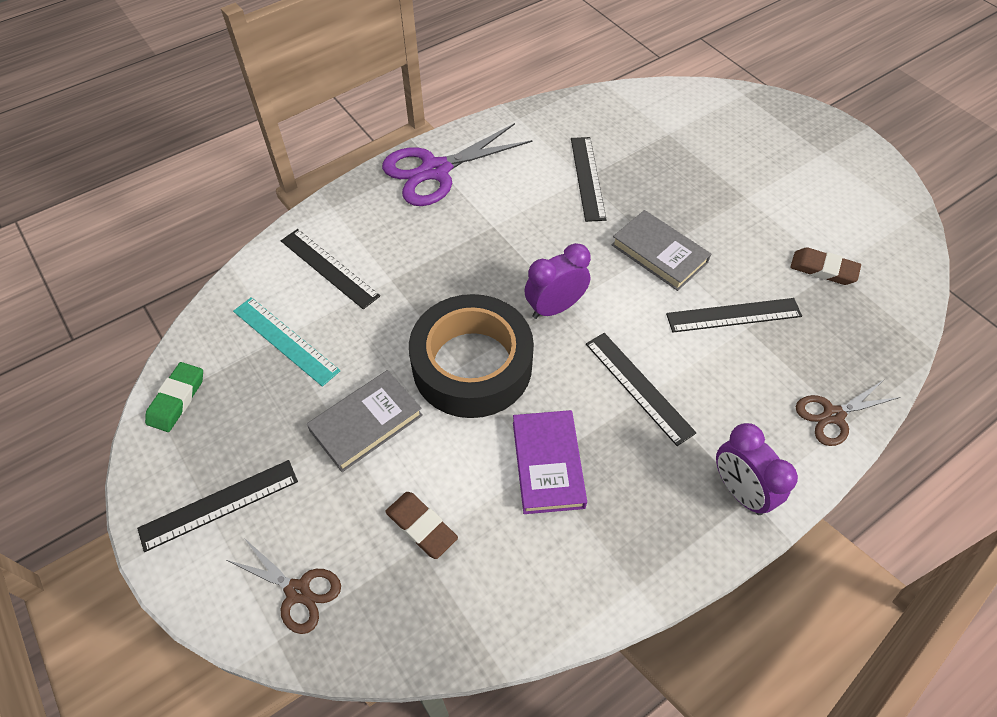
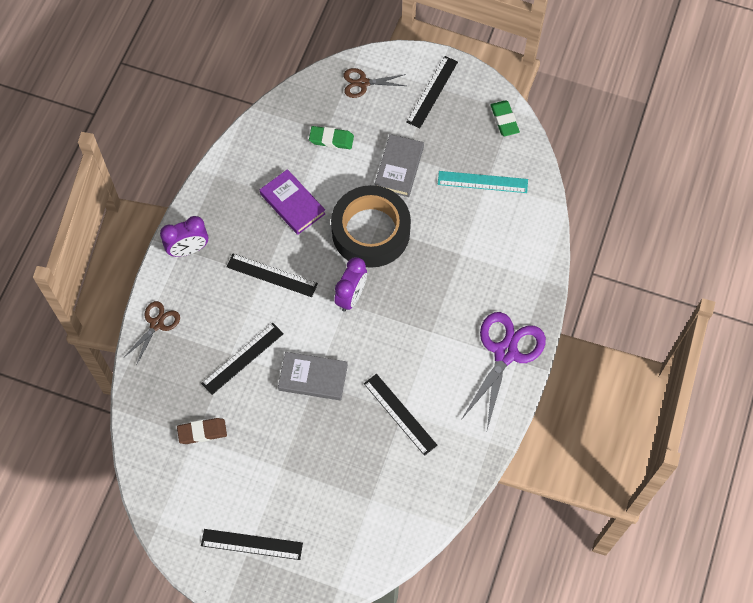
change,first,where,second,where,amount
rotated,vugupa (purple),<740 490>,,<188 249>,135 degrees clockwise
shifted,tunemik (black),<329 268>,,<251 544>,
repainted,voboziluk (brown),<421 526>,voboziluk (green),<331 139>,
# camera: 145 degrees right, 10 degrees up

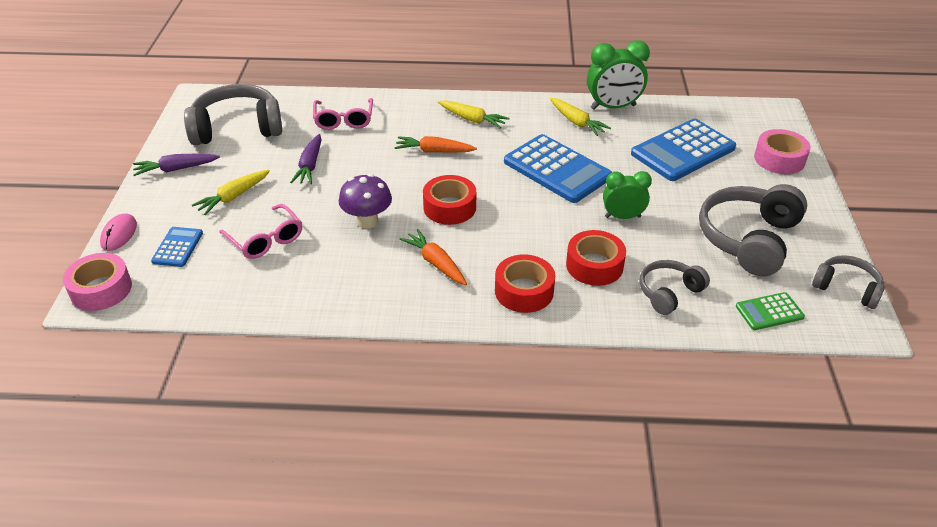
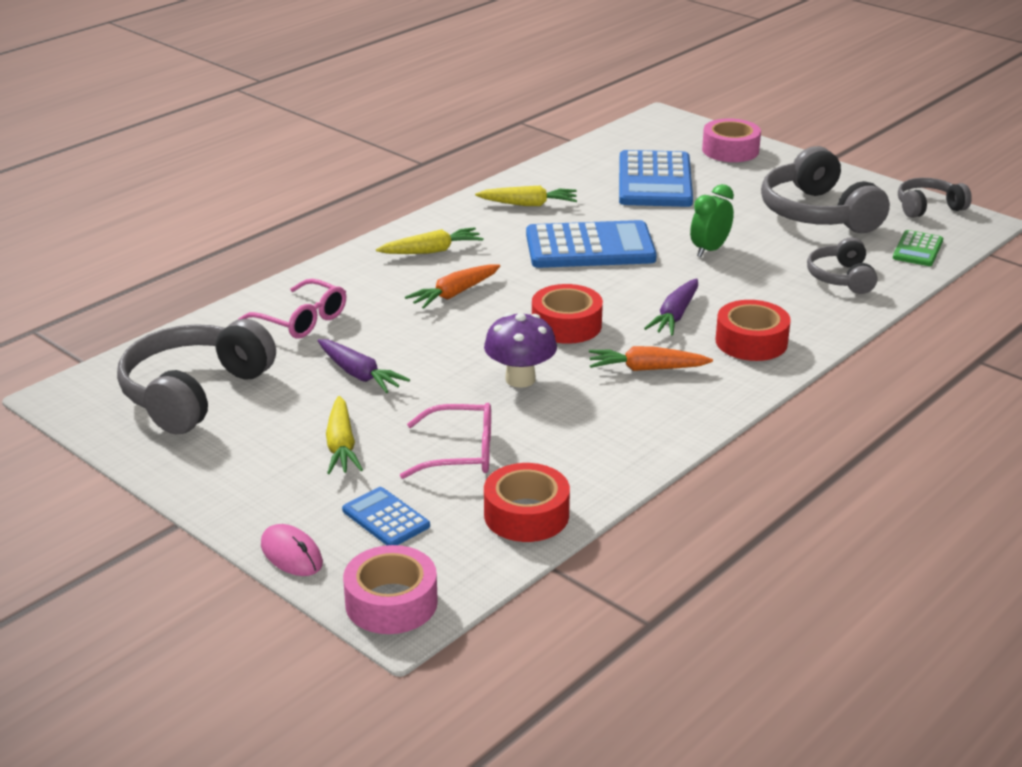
change,first,where,second,where,amount
shifted,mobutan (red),<594 265>,,<526 515>,
shifted,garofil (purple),<176 169>,,<675 315>,
gone,vugupa (green),<613 107>,,,
# camera: 50 degrees left, 10 degrees down

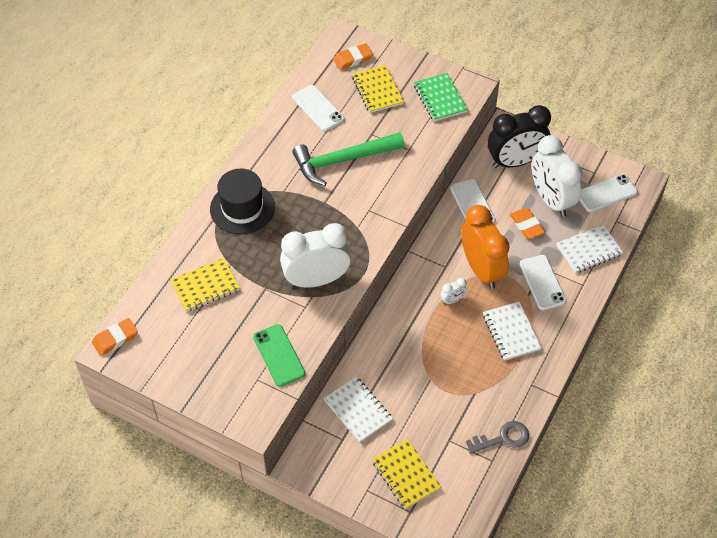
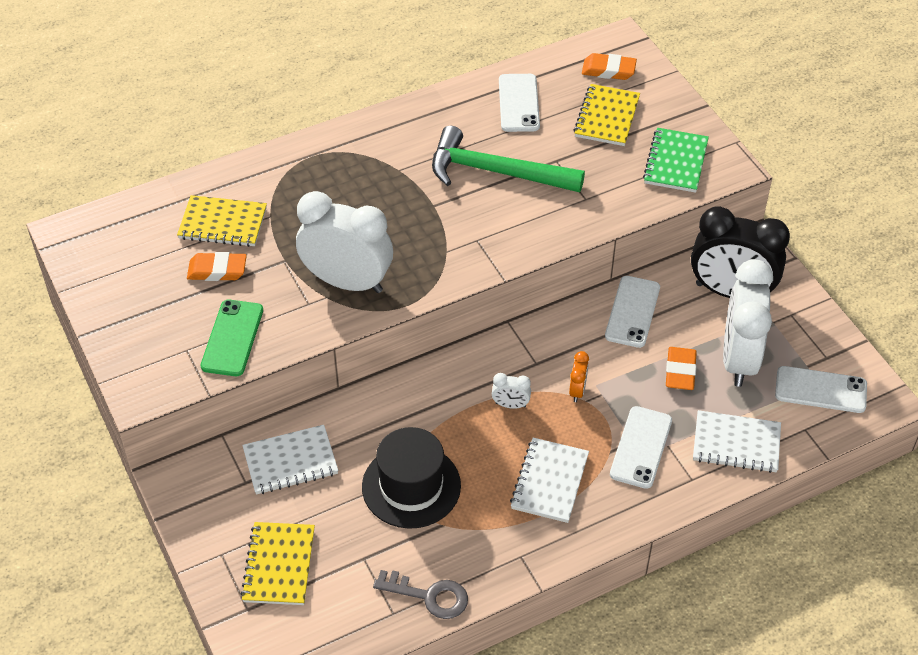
change,first,where,second,where,amount
shifted,voboziluk (orange),<115 339>,,<217 270>,
rotated,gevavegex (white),<358 410>,,<290 461>,75 degrees clockwise
shifted,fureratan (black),<242 208>,,<411 486>,
scaled,vugupa (orange),<481 269>,,<577 390>,x0.41
# camera: 35 degrees right, 5 degrees down

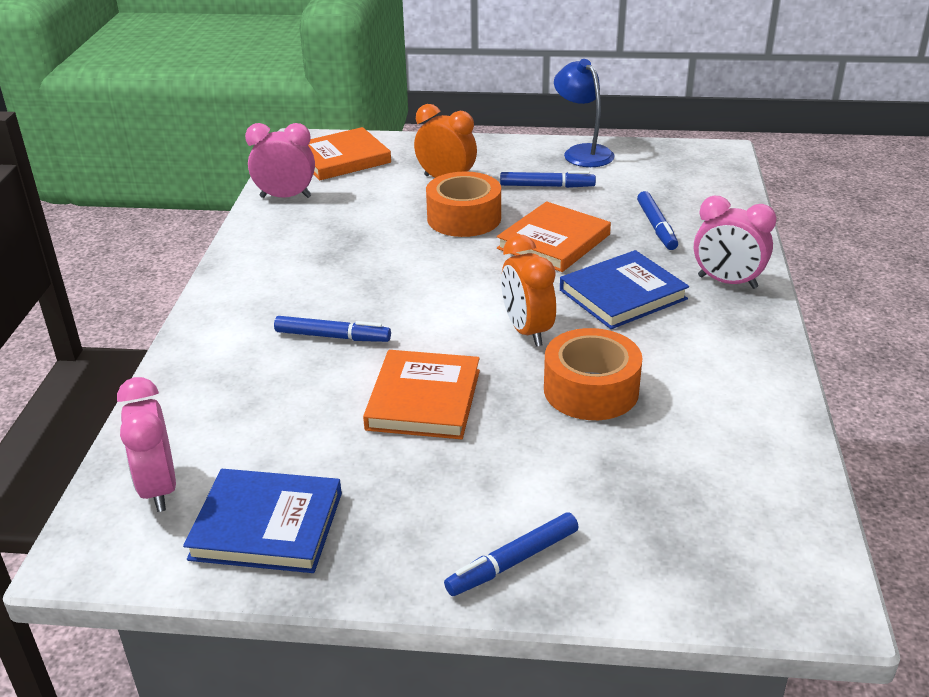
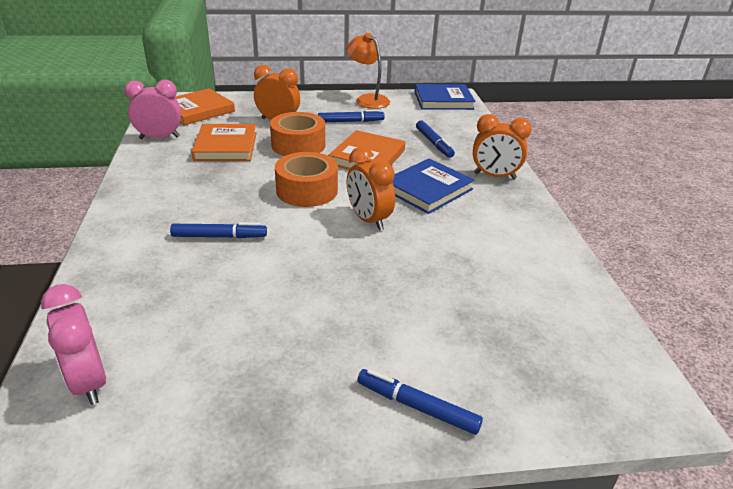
change,first,where,second,where,amount
shifted,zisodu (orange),<423 399>,,<226 146>,
shifted,mobutan (orange),<591 390>,,<307 190>,
repainted,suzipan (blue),<582 152>,suzipan (orange),<367 99>,
rotated,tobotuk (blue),<512 561>,,<417 406>,75 degrees clockwise
shifted,zisodu (blue),<267 526>,,<443 100>,
repainted,vugupa (pink),<727 282>,vugupa (orange),<494 176>,
# camera: 15 degrees left, 0 degrees up

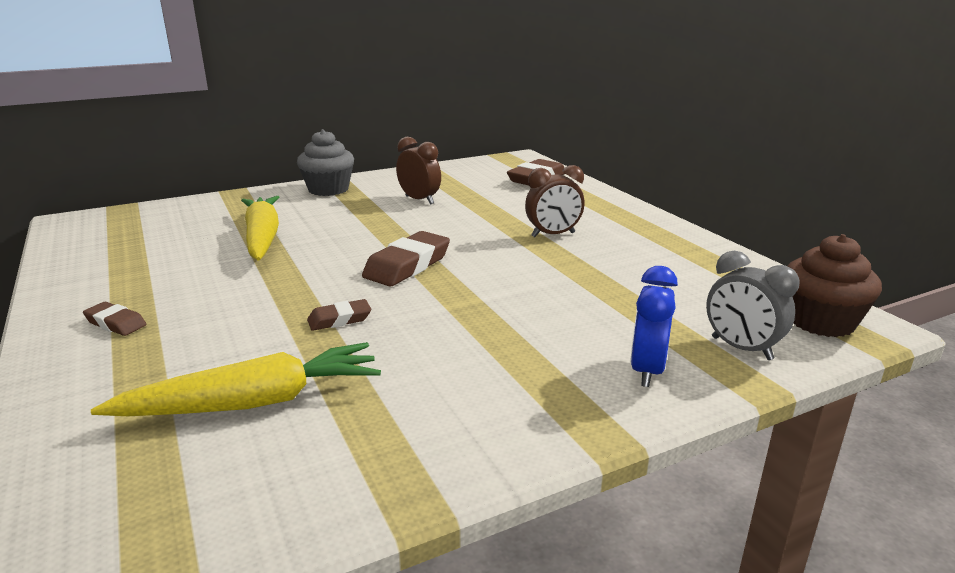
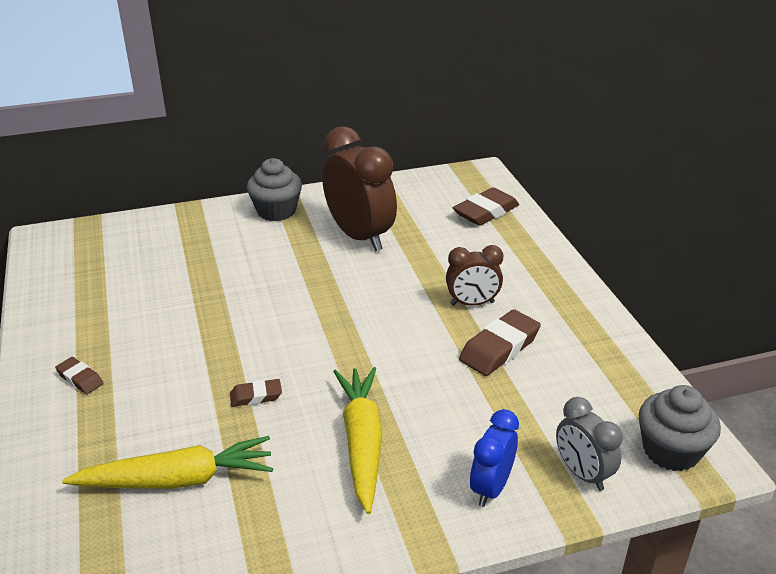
change,first,where,second,where,amount
scaled,vugupa (brown),<419 200>,,<359 236>,x1.81
shifted,garofil (yellow),<262 237>,,<362 442>,
shifted,voboziluk (brown),<407 265>,,<499 348>,
repainted,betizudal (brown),<821 322>,betizudal (grey),<671 451>,
# camera: 10 degrees right, 10 degrees up

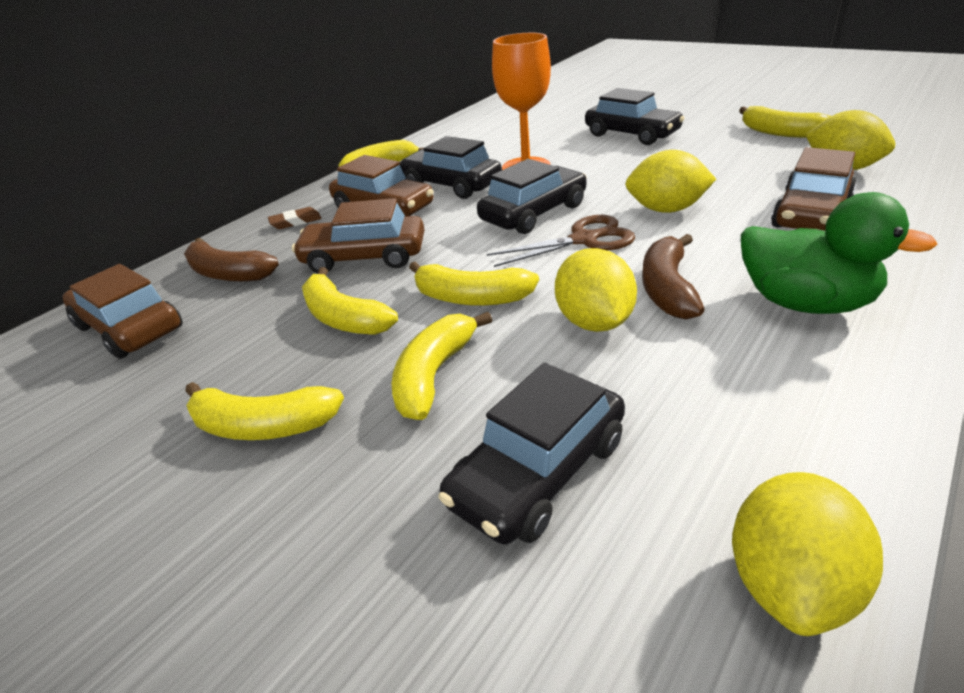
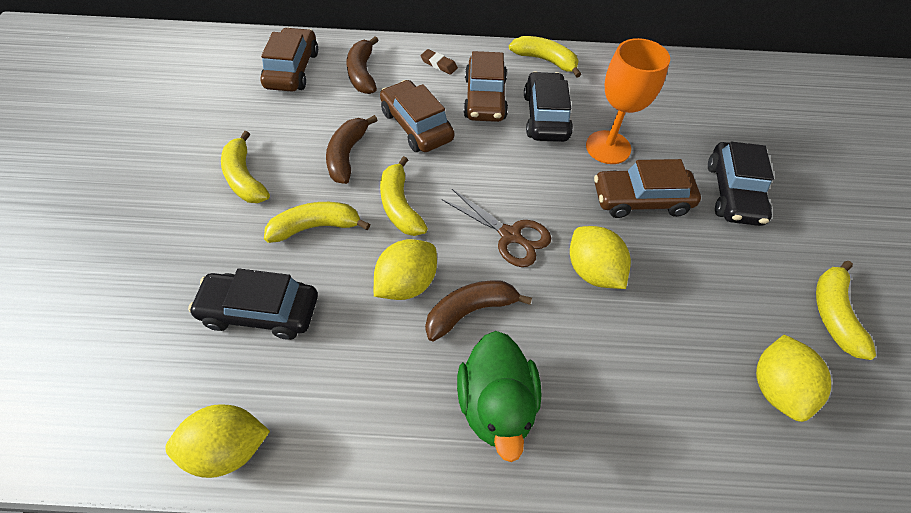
change,first,where,second,where,amount
repainted,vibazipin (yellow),<344 318>,vibazipin (brown),<347 155>,
shifted,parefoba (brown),<811 213>,,<641 200>,
gone,parefoba (black),<533 213>,,,
# camera: 50 degrees right, 20 degrees up

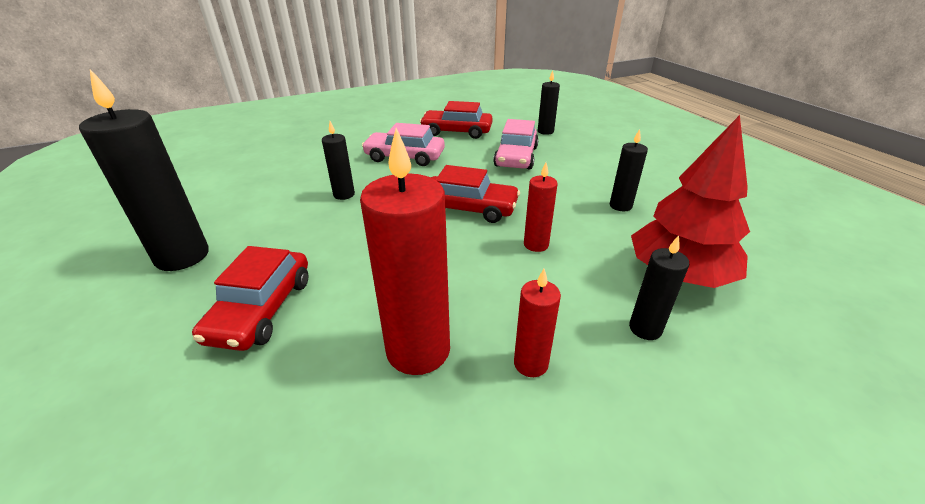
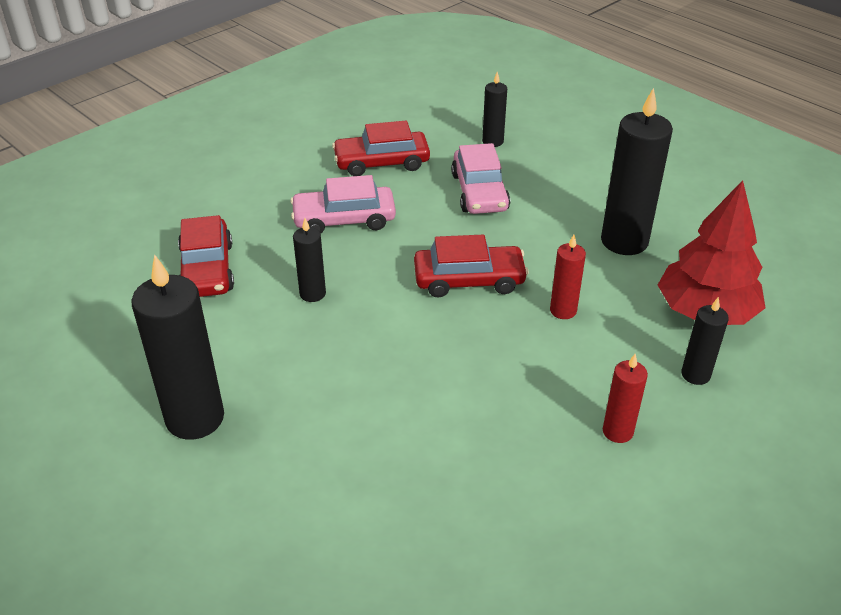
change,first,where,second,where,amount
shifted,parefoba (red),<261 309>,,<207 269>,
scaled,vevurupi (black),<620 206>,,<624 241>,x1.92
gone,vevurupi (red),<418 350>,,,
# camera: 20 degrees left, 5 degrees up

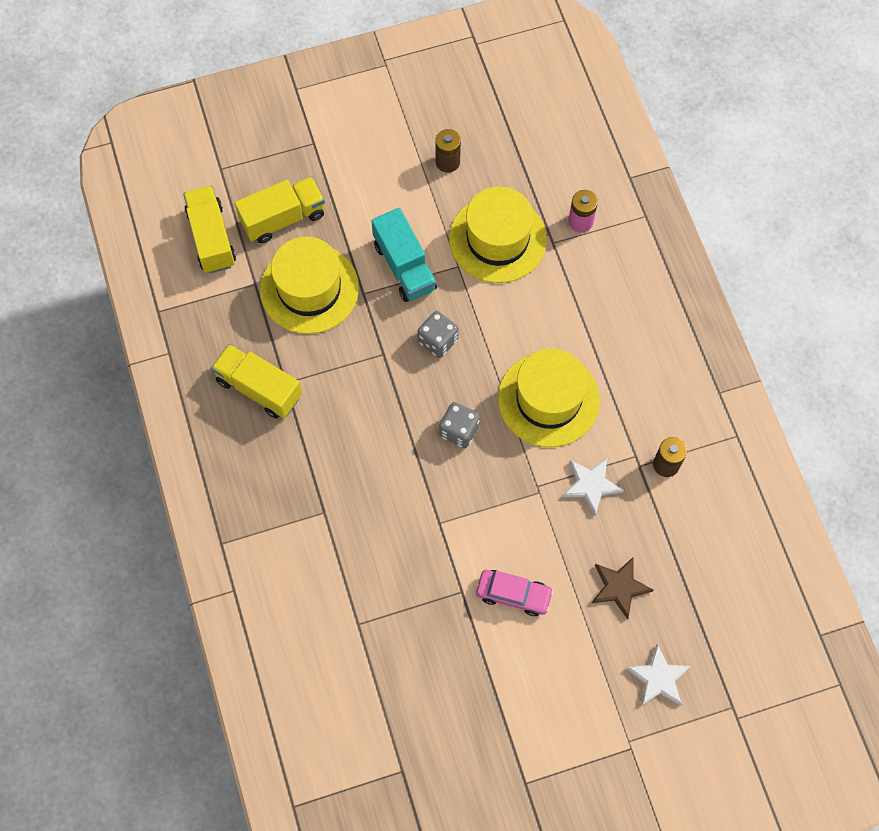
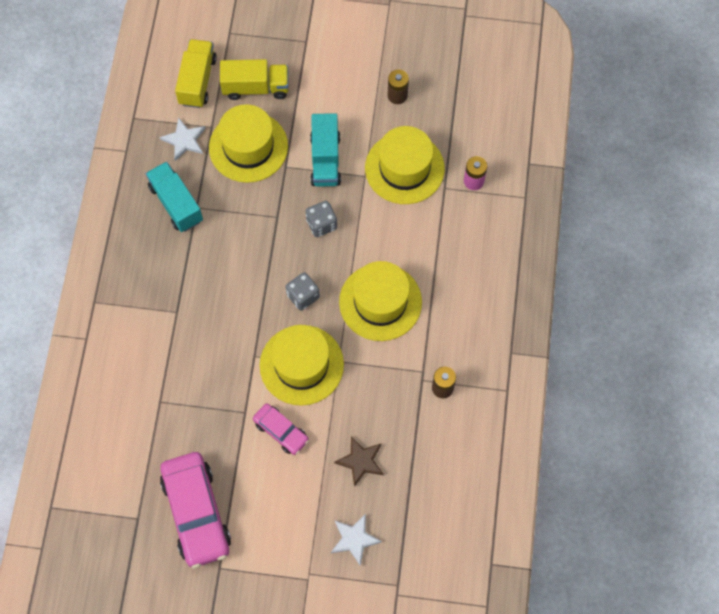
change,first,where,second,where,amount
repainted,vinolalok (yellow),<259 388>,vinolalok (turquoise),<176 203>,
shifted,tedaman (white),<591 485>,,<184 140>,
new,,,parefoba (pink),<196 512>,
new,,,fureratan (yellow),<301 365>,
# camera: 25 degrees right, 0 degrees up

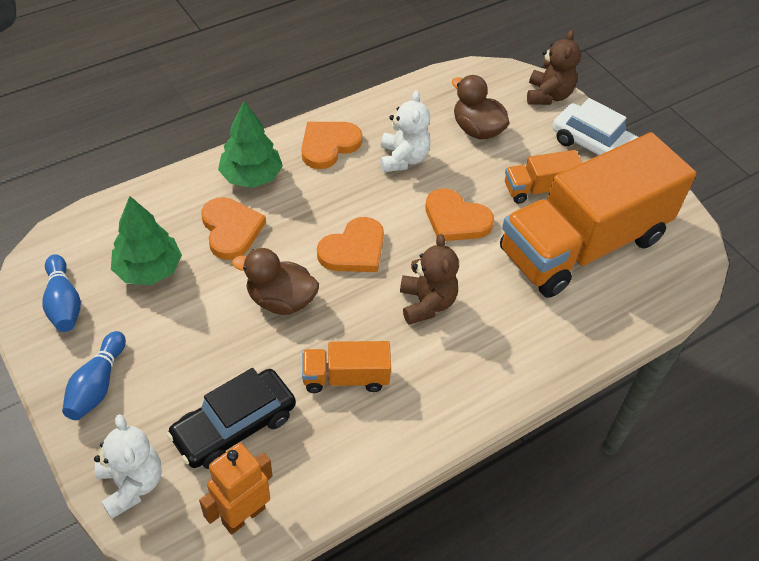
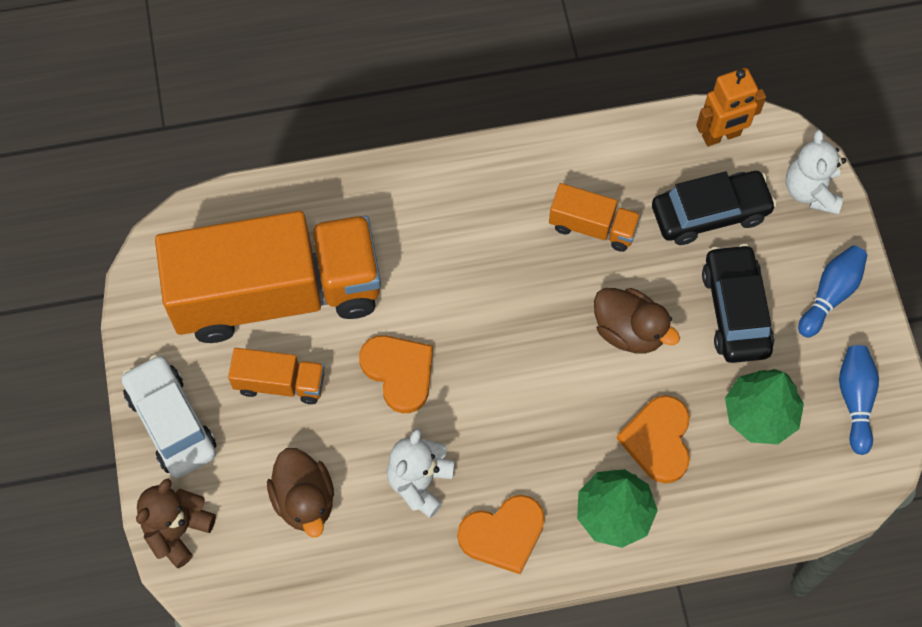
change,first,where,second,where,amount
new,,,parefoba (black),<735 311>,
gone,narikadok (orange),<354 250>,,,
gone,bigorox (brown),<426 303>,,,
# camera: 155 degrees left, 15 degrees up

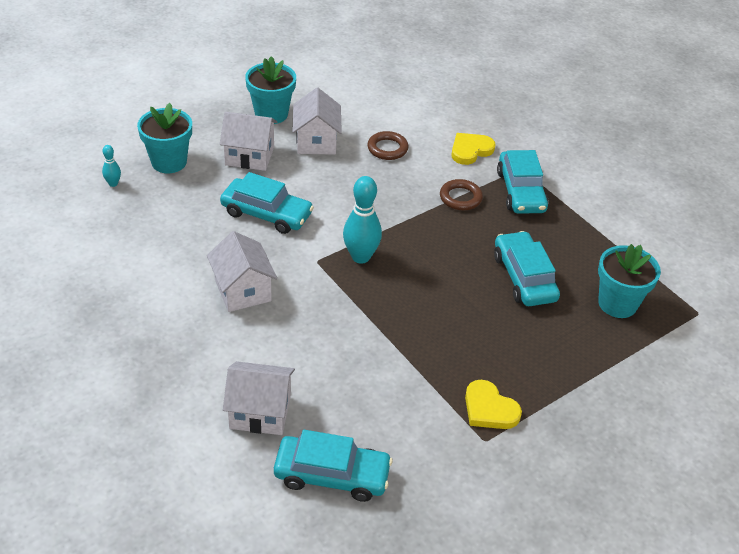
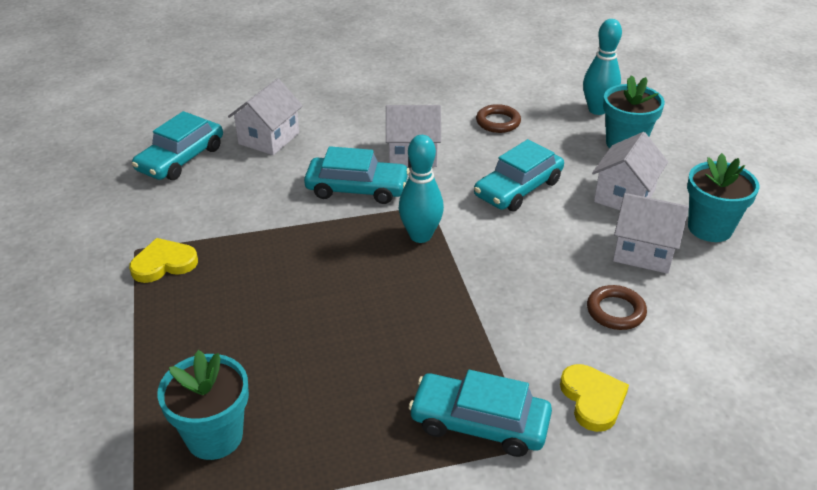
change,first,where,second,where,amount
shifted,parefoba (turquoise),<524 277>,,<357 189>,
shifted,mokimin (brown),<460 198>,,<498 122>,
scaled,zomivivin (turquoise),<113 183>,,<597 110>,x2.01
# camera: 115 degrees right, 5 degrees down

